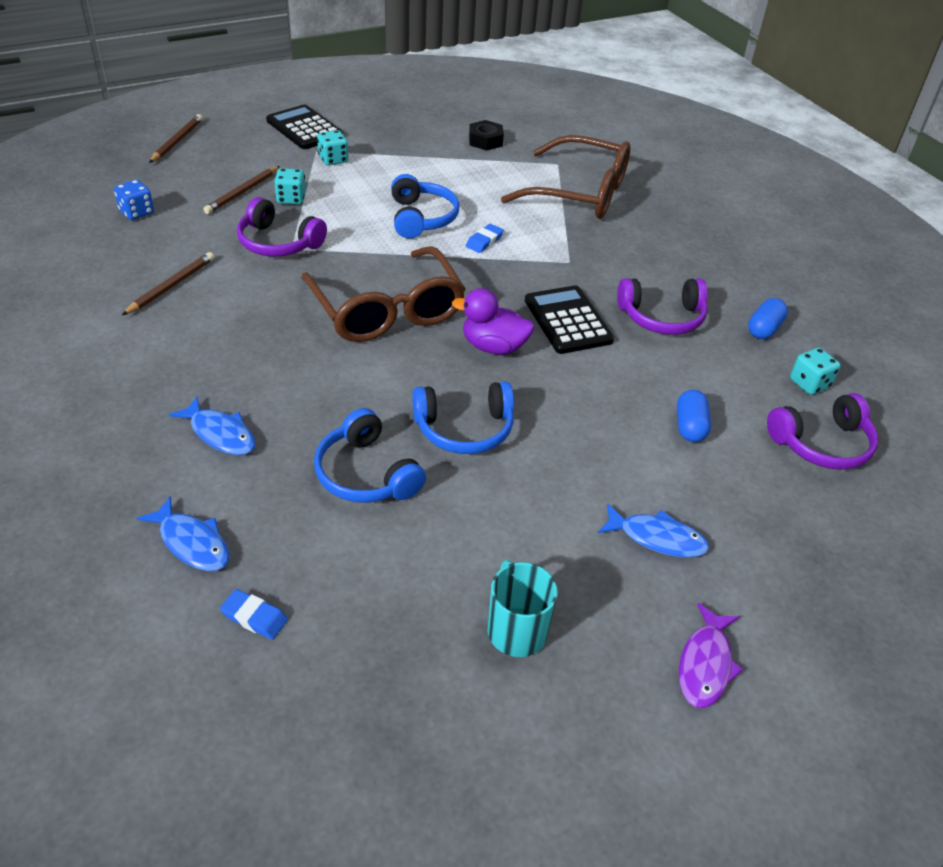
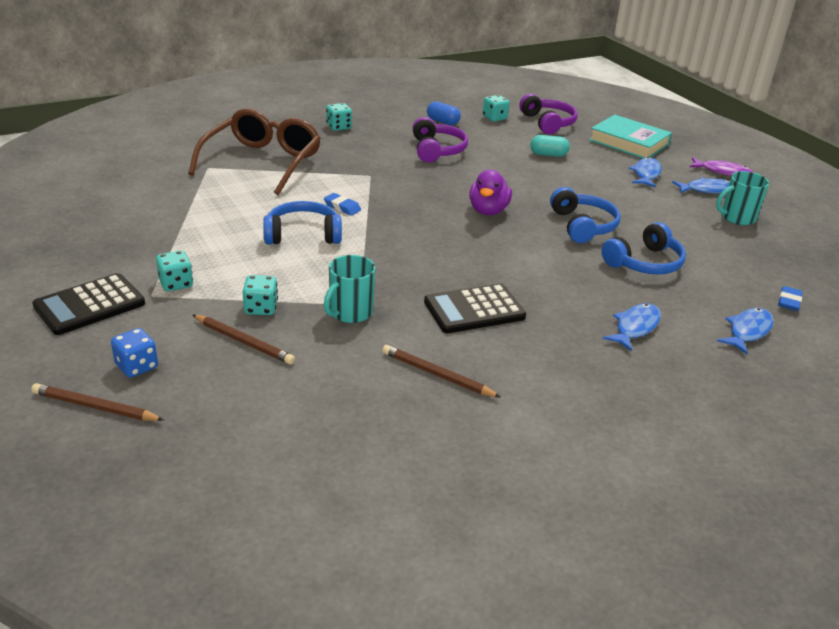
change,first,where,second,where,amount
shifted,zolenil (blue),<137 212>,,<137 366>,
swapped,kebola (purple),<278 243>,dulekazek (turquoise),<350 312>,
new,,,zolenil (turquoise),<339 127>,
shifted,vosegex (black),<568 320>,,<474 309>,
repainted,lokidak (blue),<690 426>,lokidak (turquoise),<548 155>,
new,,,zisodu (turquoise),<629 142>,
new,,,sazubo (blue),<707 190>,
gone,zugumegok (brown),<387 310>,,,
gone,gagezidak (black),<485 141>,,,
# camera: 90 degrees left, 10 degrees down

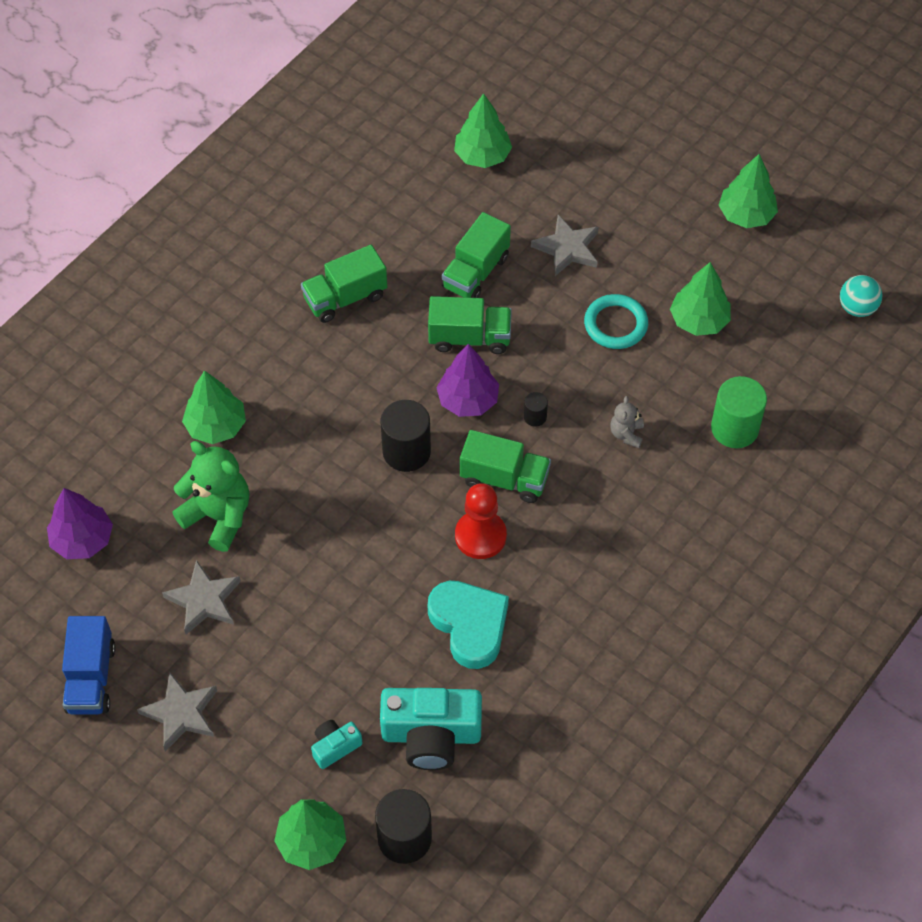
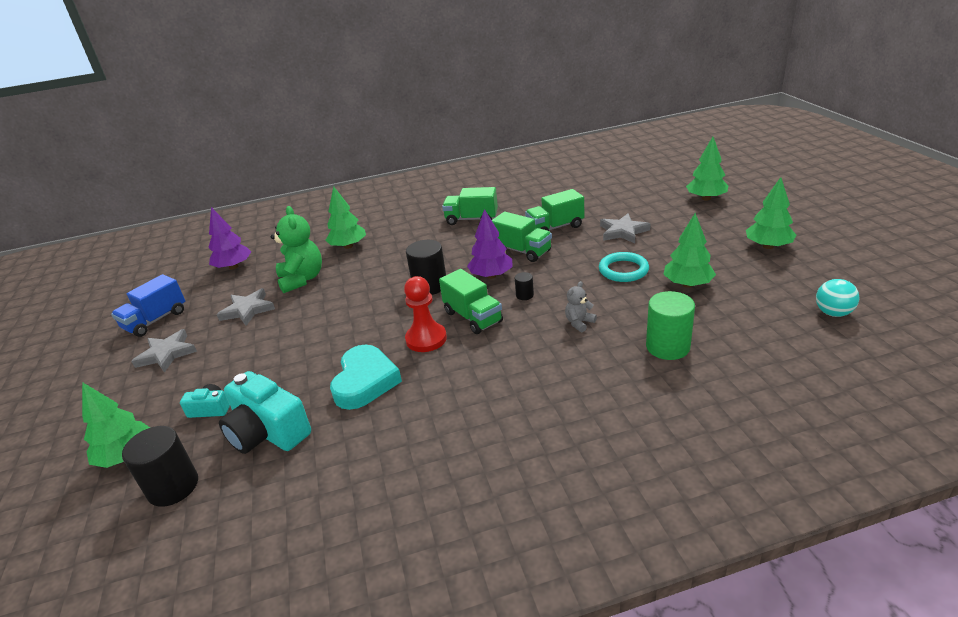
change,first,where,second,where,amount
shifted,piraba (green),<482 156>,,<706 198>,
# camera: 40 degrees right, 25 degrees down

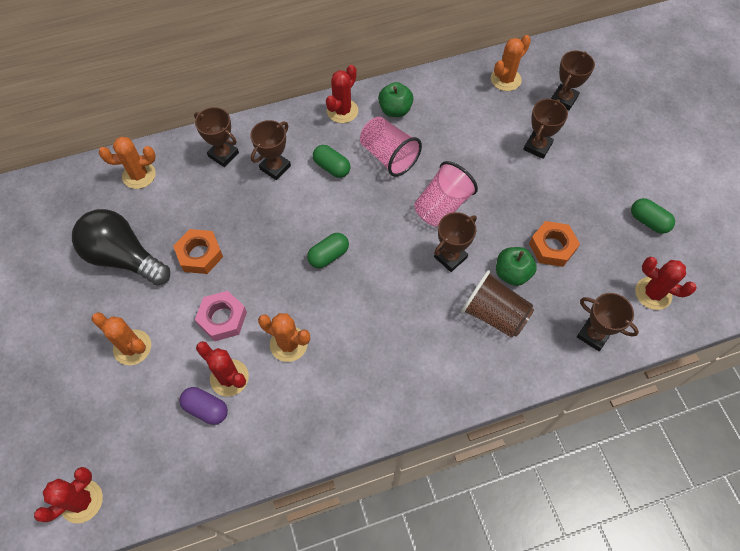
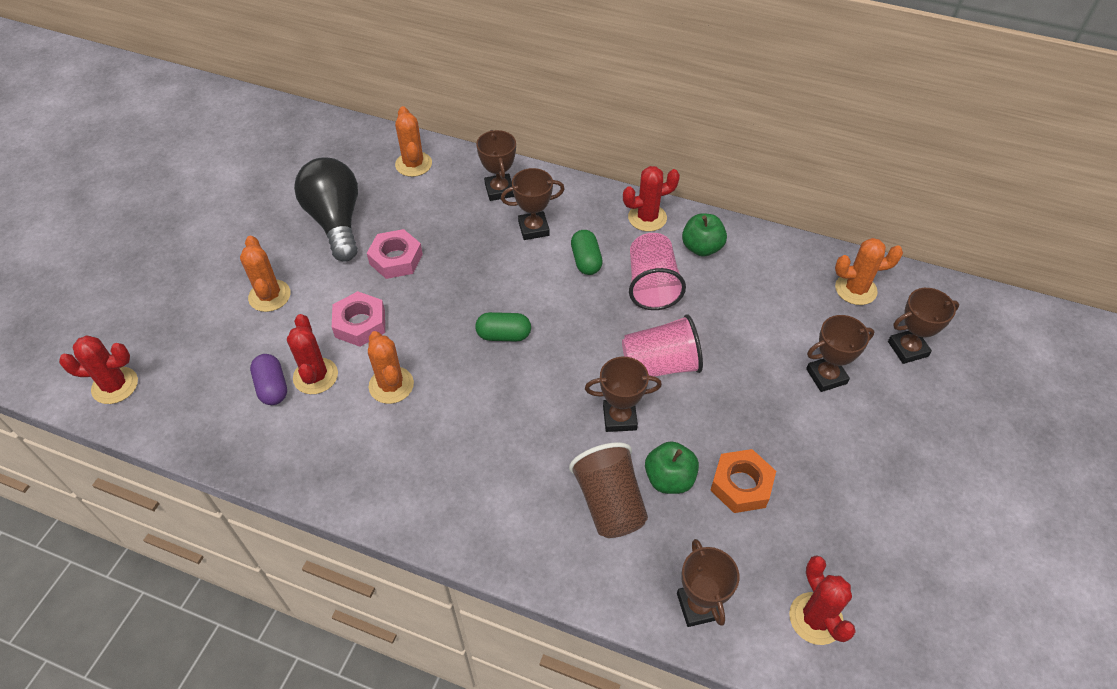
change,first,where,second,where,amount
repainted,gagezidak (orange),<200 254>,gagezidak (pink),<396 259>,
rotated,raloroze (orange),<139 175>,,<413 164>,45 degrees clockwise
gone,lokidak (green),<648 221>,,,
# camera: 40 degrees right, 10 degrees down

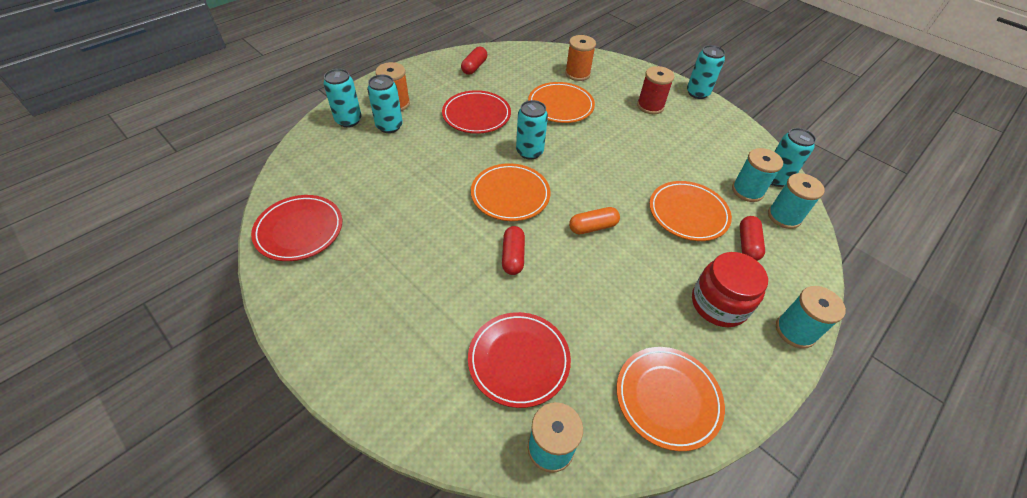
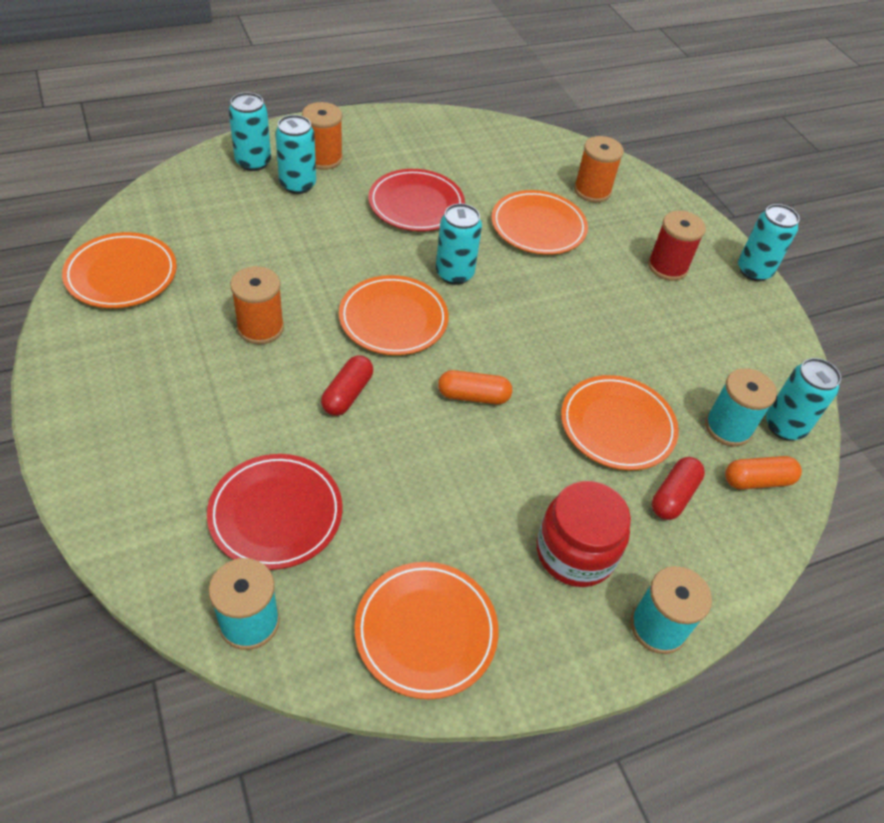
change,first,where,second,where,amount
repainted,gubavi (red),<299 230>,gubavi (orange),<121 274>,
new,,,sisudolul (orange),<260 328>,
swapped,sisudolul (turquoise),<784 216>,lokidak (orange),<757 480>,
gone,lokidak (red),<474 67>,,,
# camera: 20 degrees right, 0 degrees up

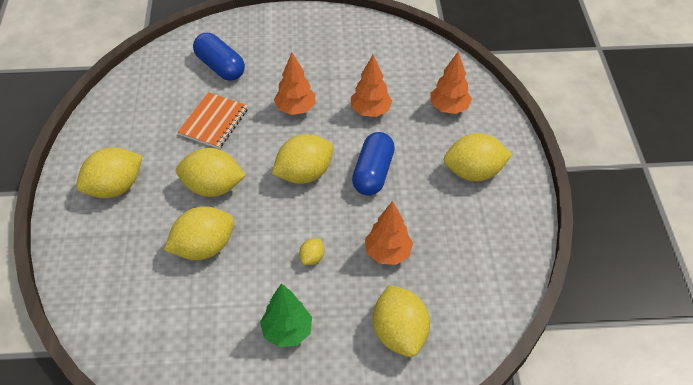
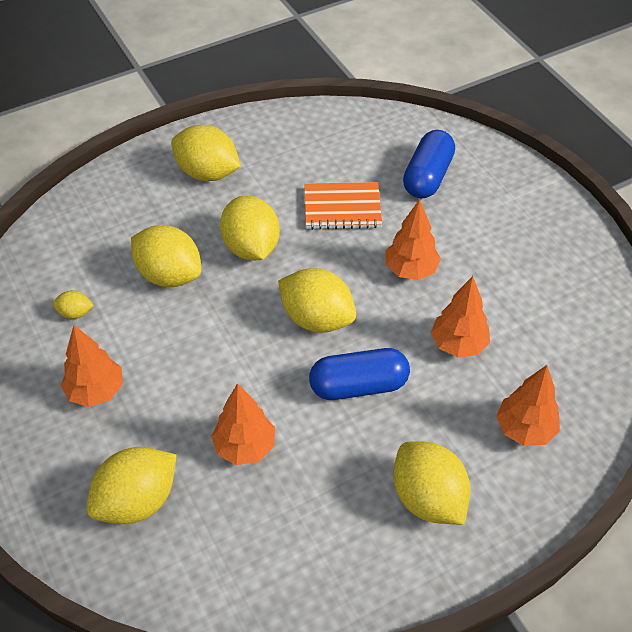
change,first,where,second,where,amount
shifted,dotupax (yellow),<312 258>,,<75 313>,
repainted,piraba (green),<287 331>,piraba (orange),<96 391>,
# camera: 65 degrees right, 0 degrees up

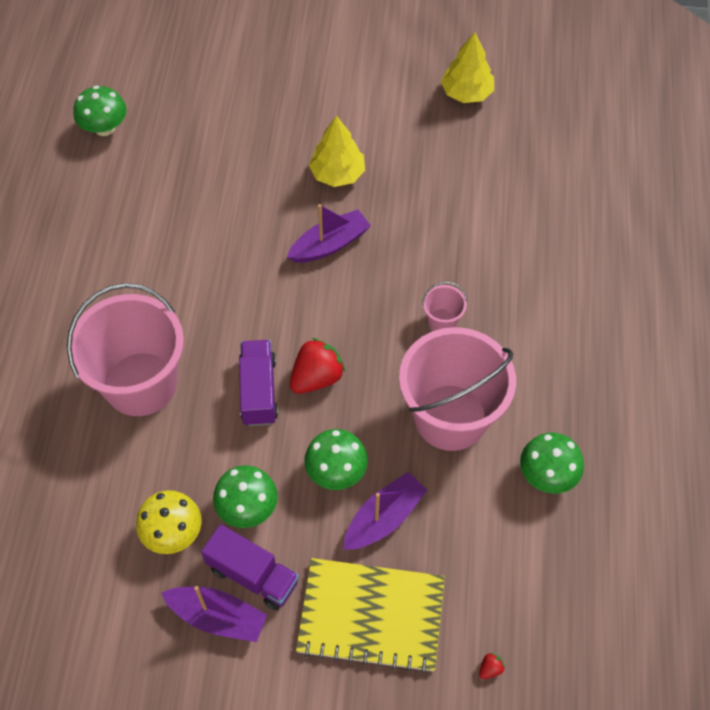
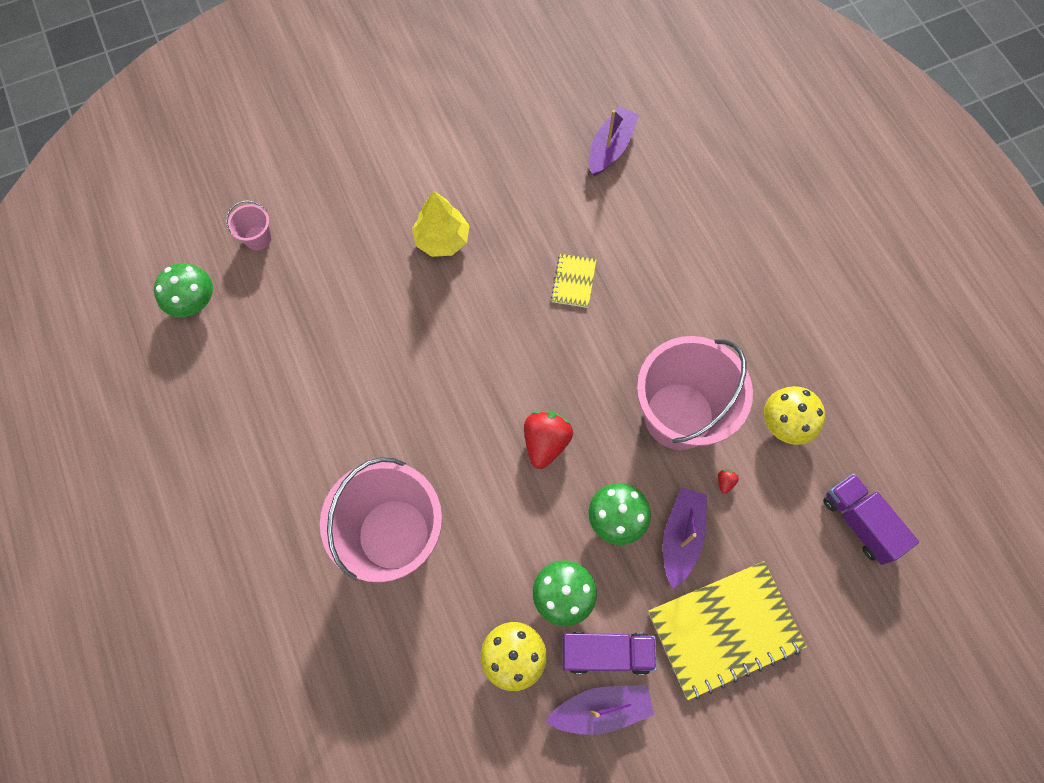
change,first,where,second,where,amount
shifted,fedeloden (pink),<442 321>,,<258 238>,
new,,,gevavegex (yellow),<573 281>,
shifted,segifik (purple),<330 244>,,<610 147>,
shifted,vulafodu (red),<490 668>,,<725 482>,
repainted,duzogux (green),<547 475>,duzogux (yellow),<785 423>,
shifted,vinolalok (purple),<259 391>,,<859 522>,
gone,piraba (yellow),<466 93>,,,
# camera: 30 degrees left, 10 degrees up

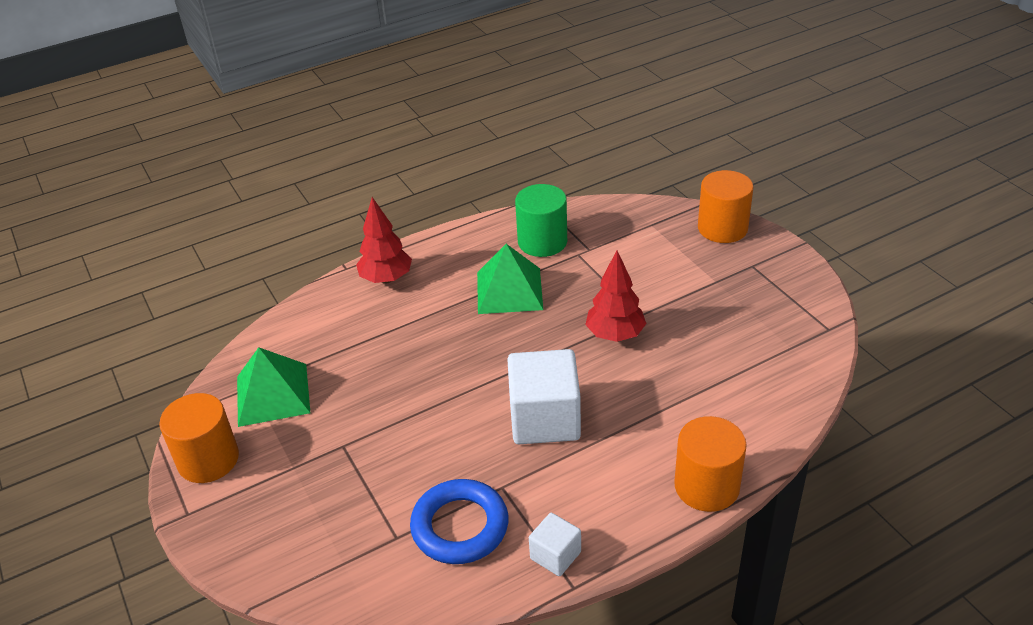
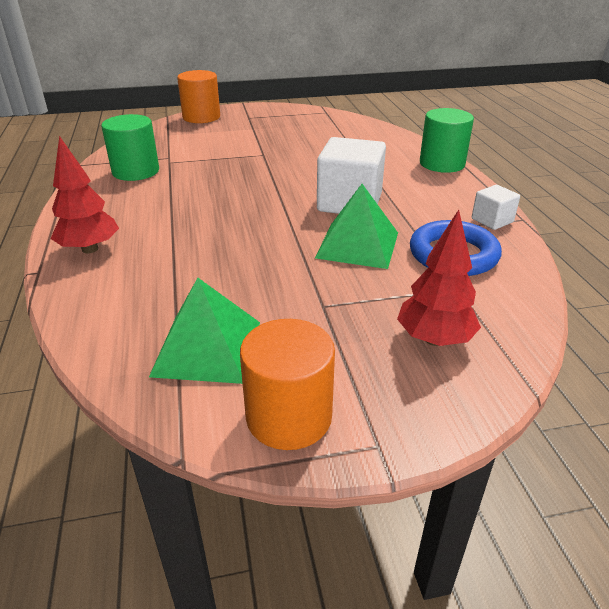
change,first,where,second,where,amount
shifted,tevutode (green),<509 290>,,<357 245>,
shifted,piraba (red),<615 335>,,<434 339>,
repainted,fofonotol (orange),<706 486>,fofonotol (green),<442 164>,
# camera: 75 degrees left, 5 degrees down

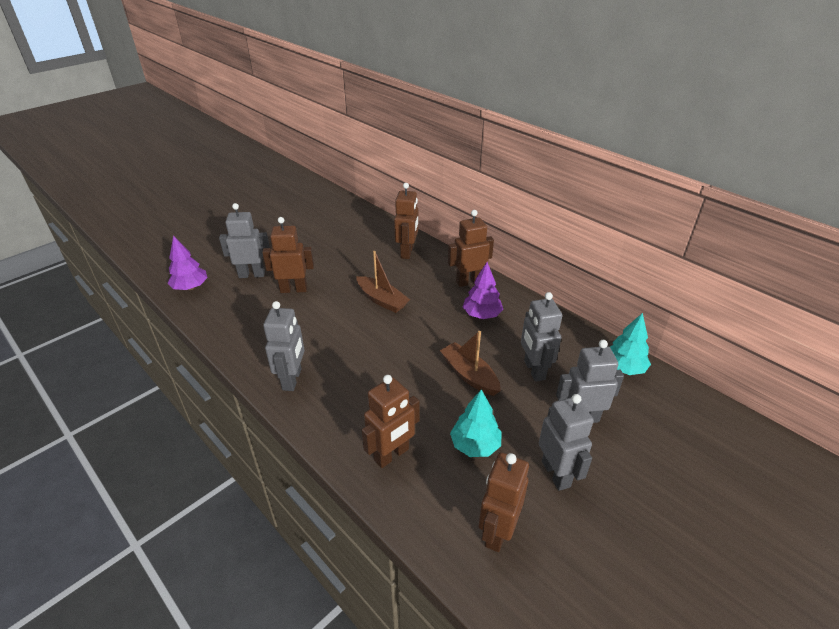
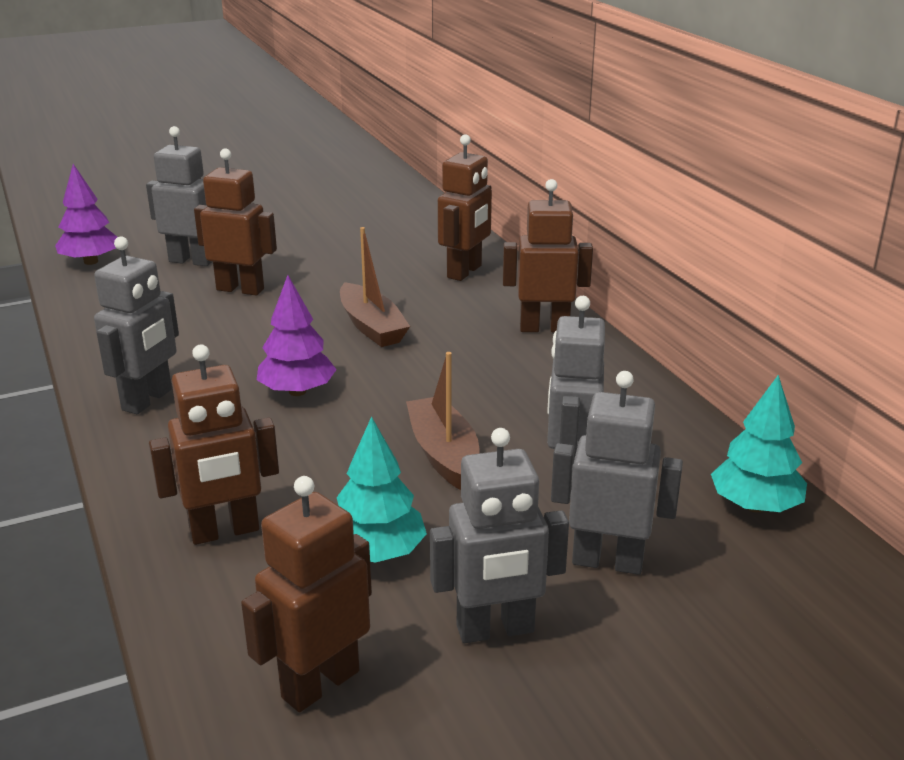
change,first,where,second,where,amount
shifted,piraba (purple),<482 315>,,<297 391>,
rotated,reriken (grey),<556 474>,,<495 630>,75 degrees clockwise
# camera: 20 degrees right, 10 degrees down

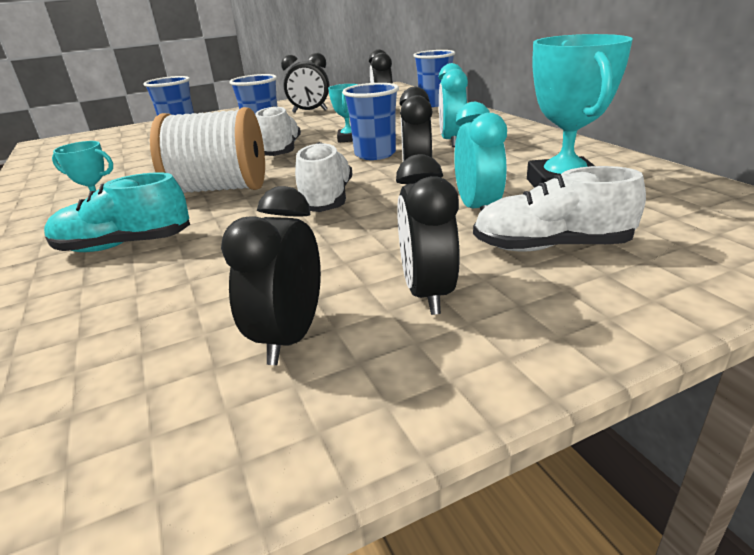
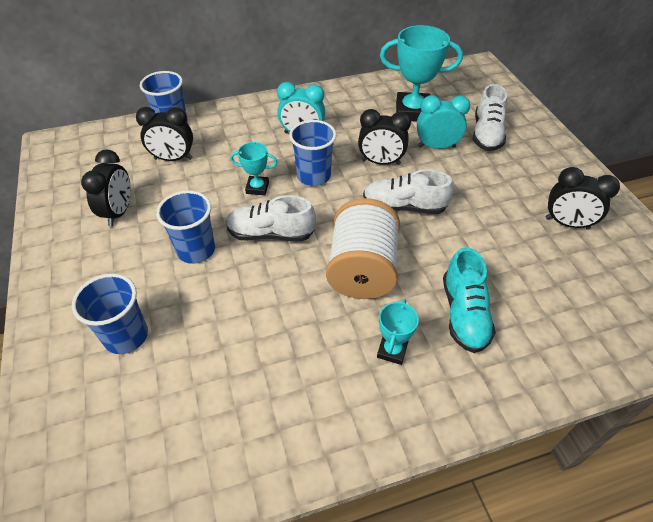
change,first,where,second,where,amount
gone,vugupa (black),<427 293>,,,
# camera: 85 degrees left, 20 degrees up

